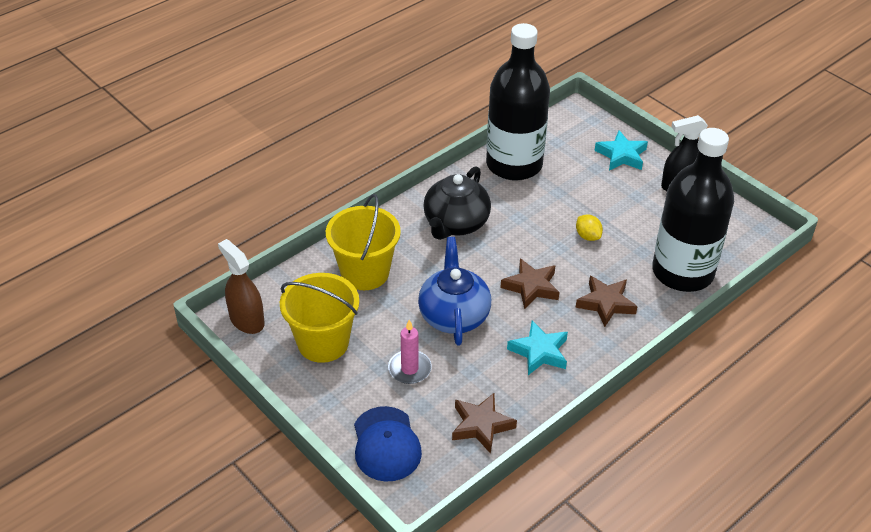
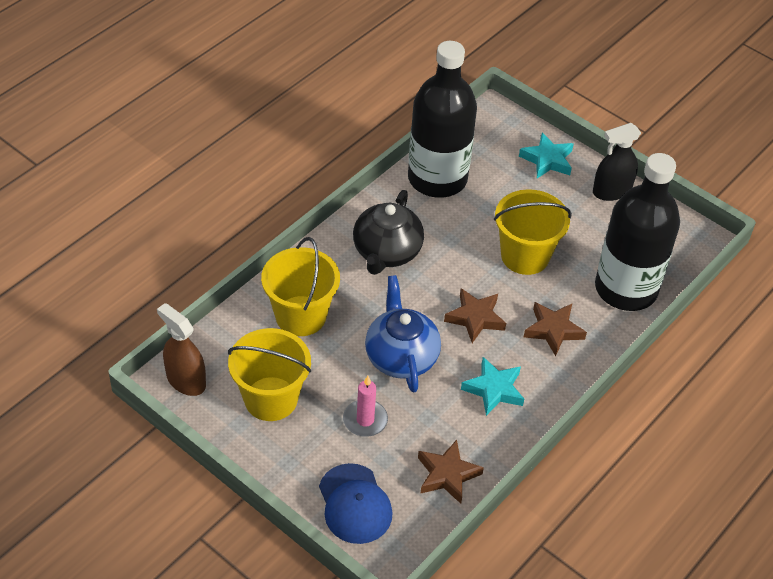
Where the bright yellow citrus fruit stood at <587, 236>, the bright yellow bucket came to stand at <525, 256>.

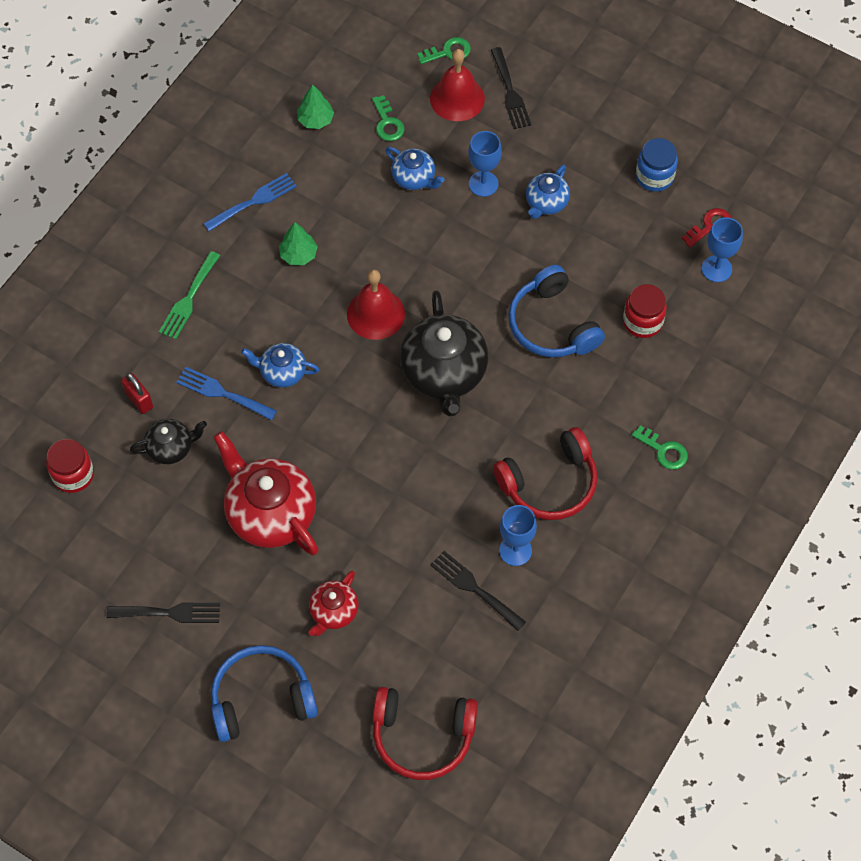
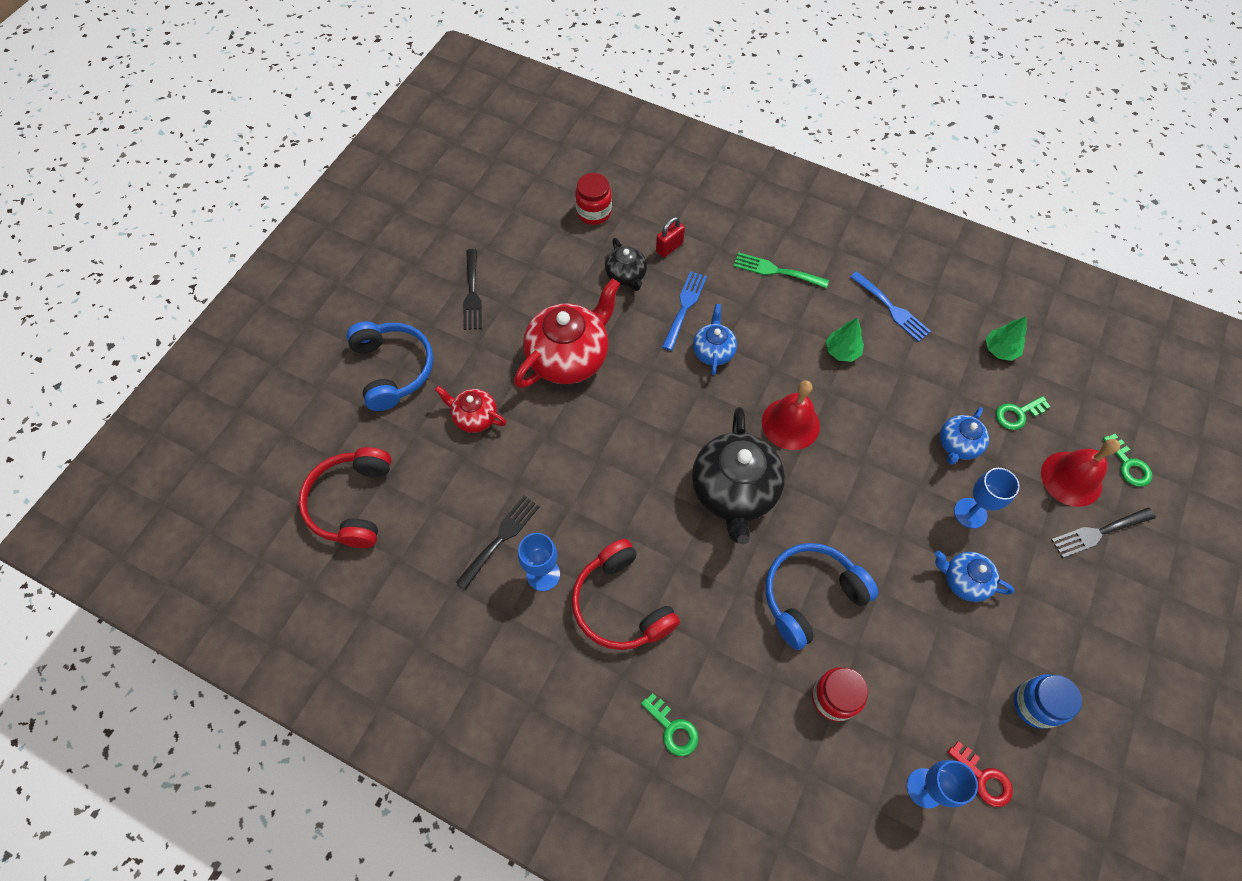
The leaf-green latchkey at <663, 450> ended up facing another way, 75 degrees counterclockwise from before. The ebony china teapot at <444, 373> ended up facing another way, 75 degrees counterclockwise from before.

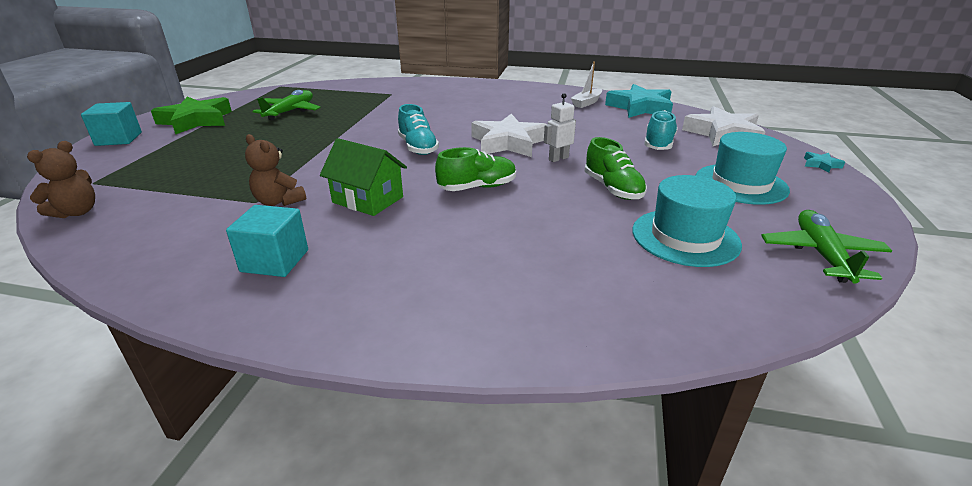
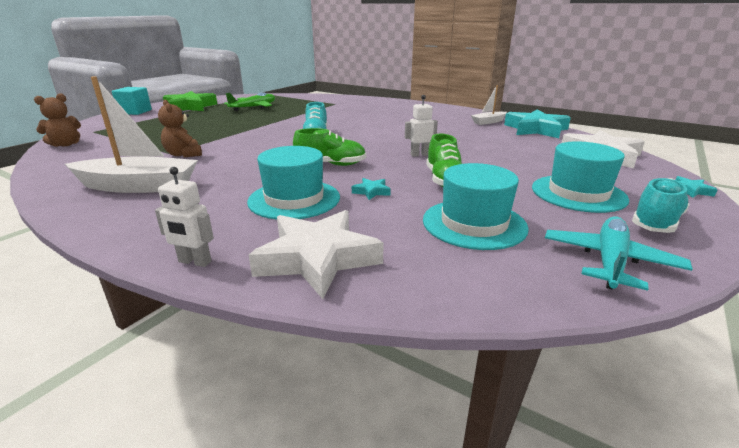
Where the teal cube stood at <275, 261>, the white boat came to stand at <139, 186>. The second view gained the white robot at <194, 262>. The second view gained the teal tall hat at <294, 199>. The white five-pointed star ended up elsewhere, having gone from <508, 142> to <317, 258>. The second view gained the teal five-pointed star at <371, 191>. What was the leaf-green toy plane at <821, 254> turned into the teal toy plane at <609, 261>. The teal sneaker ended up elsewhere, having gone from <658, 144> to <655, 222>. The second view lost the leaf-green cottage at <368, 200>.

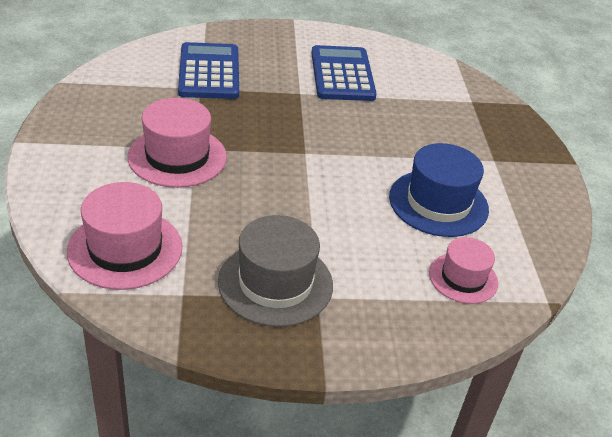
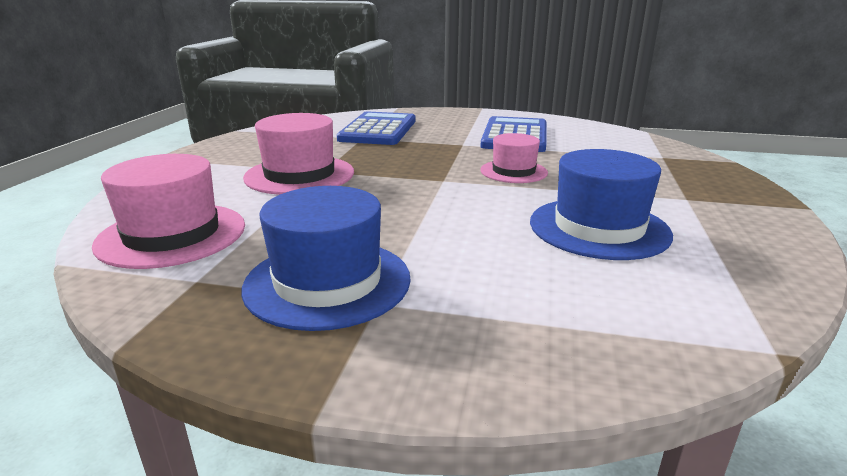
What was the grey tall hat at <275, 283> turned into the blue tall hat at <327, 282>. The rose-pink tall hat ended up elsewhere, having gone from <463, 278> to <513, 171>.

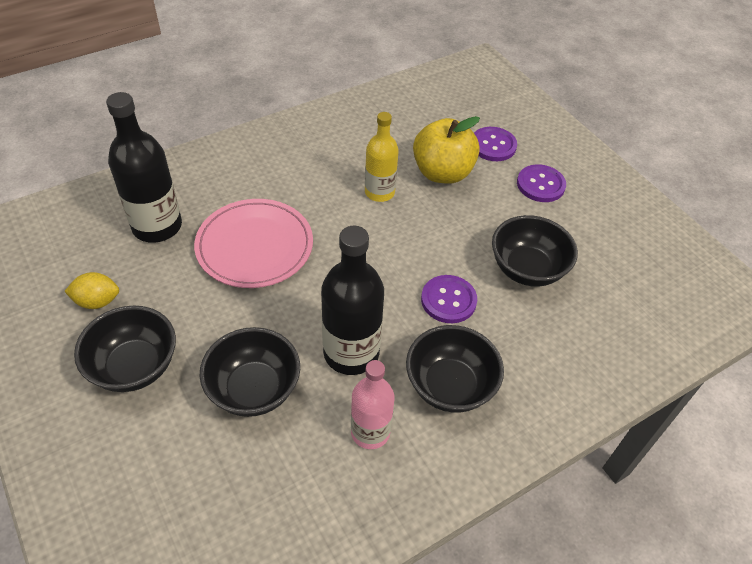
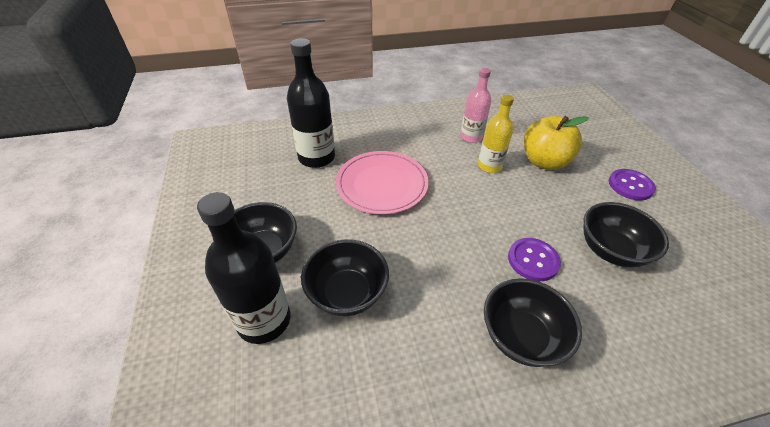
The ebony flask ended up elsewhere, having gone from <351, 353> to <264, 320>. The rose-pink flask ended up elsewhere, having gone from <370, 432> to <471, 137>. The second view lost the bright yellow citrus fruit at <97, 301>. The second view lost the violet sewing button at <493, 145>.

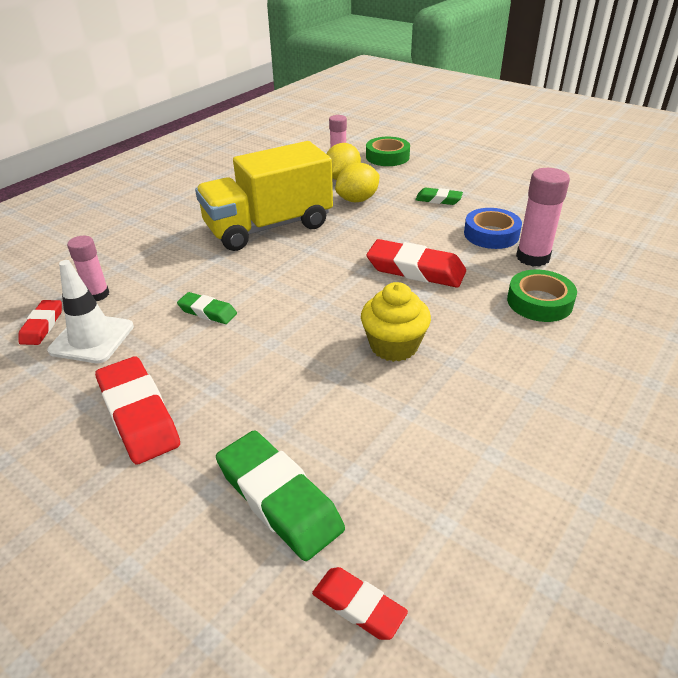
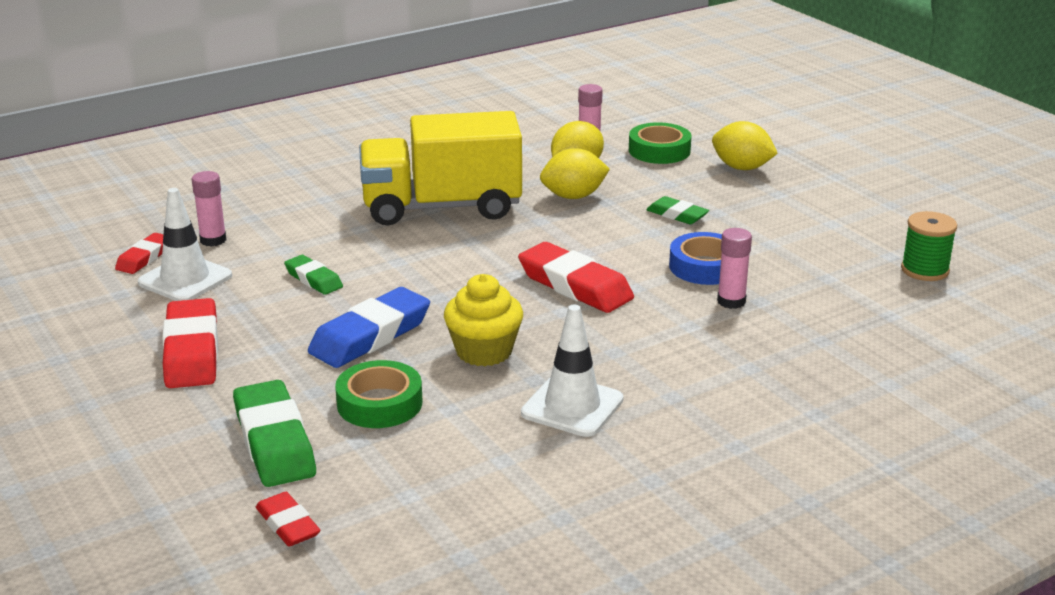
The second view gained the blue gum eraser at <370, 336>. The leaf-green tape ended up elsewhere, having gone from <539, 302> to <379, 403>. The second view gained the white road cone at <572, 406>. The second view gained the bright yellow citrus fruit at <741, 168>. The size of the rose-pink glue at <532, 257> changed by a factor of 0.65. The second view gained the leaf-green spool at <925, 270>.

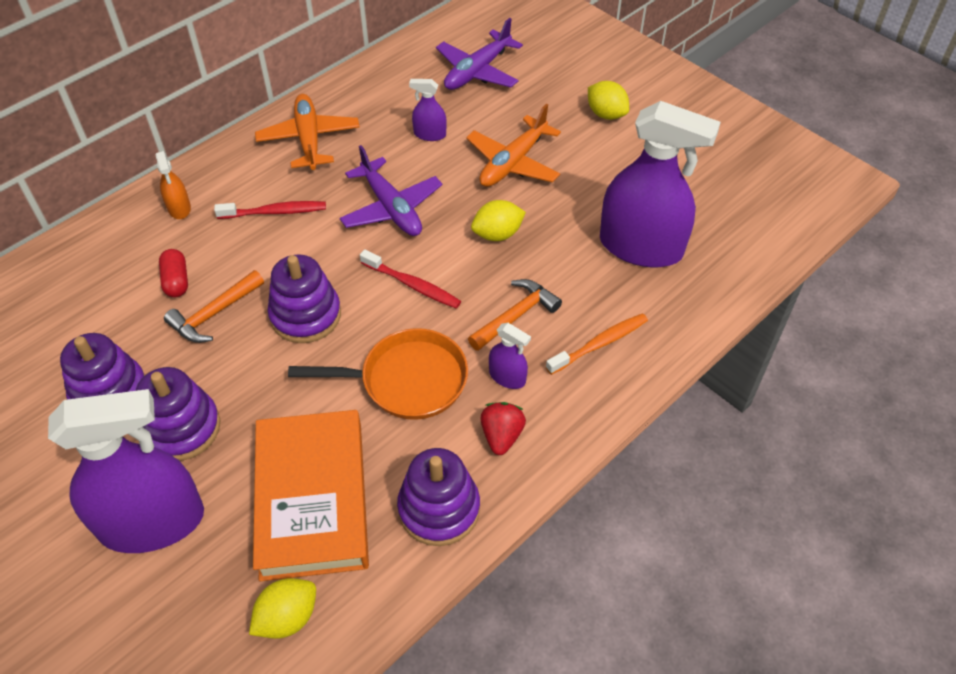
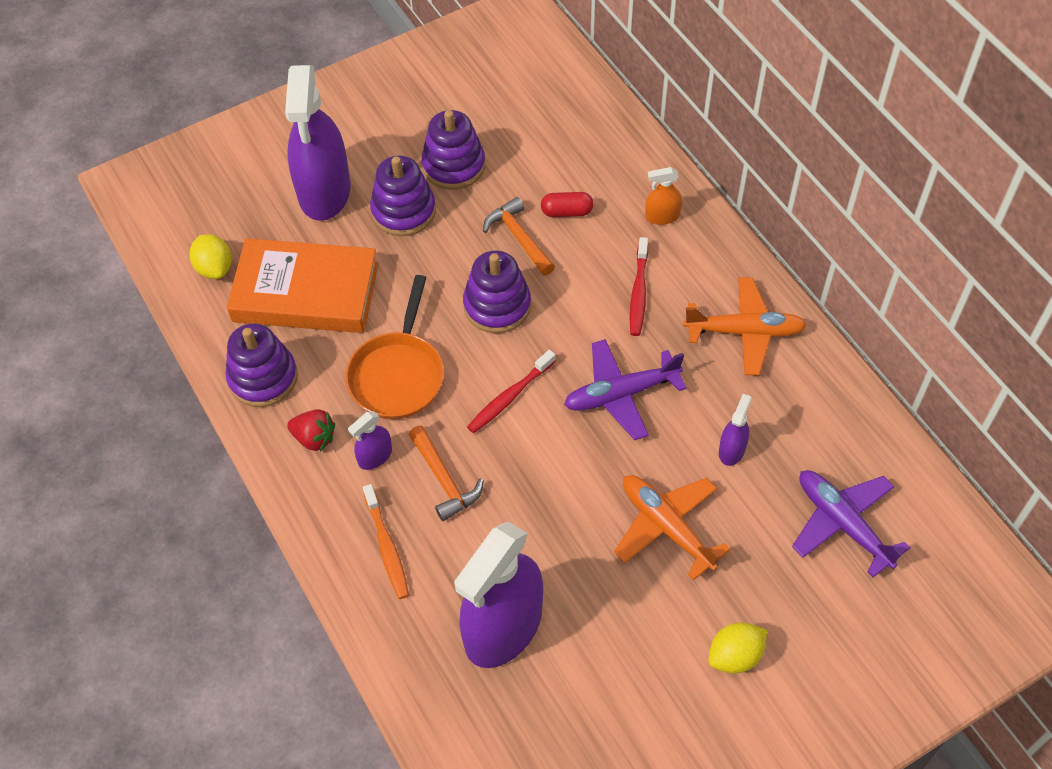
The second view lost the bright yellow citrus fruit at <497, 234>.

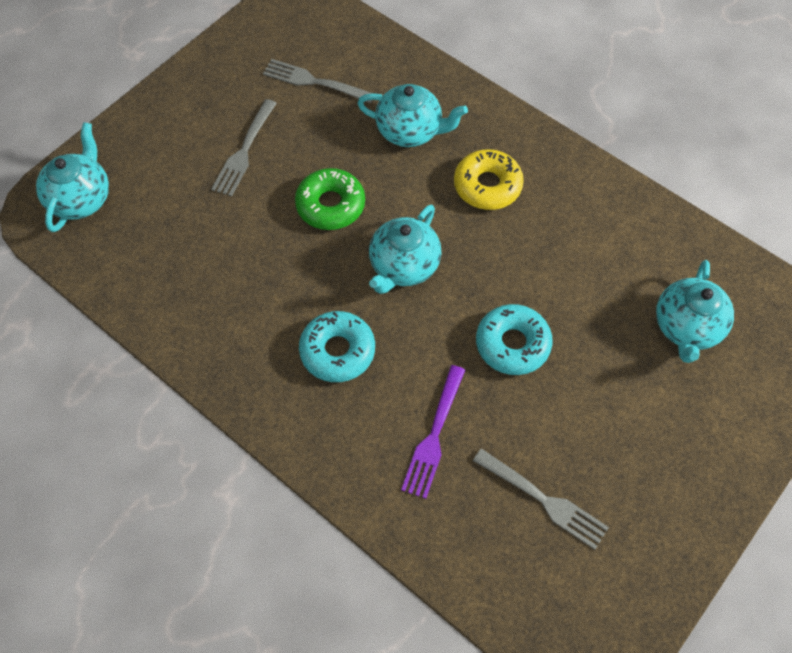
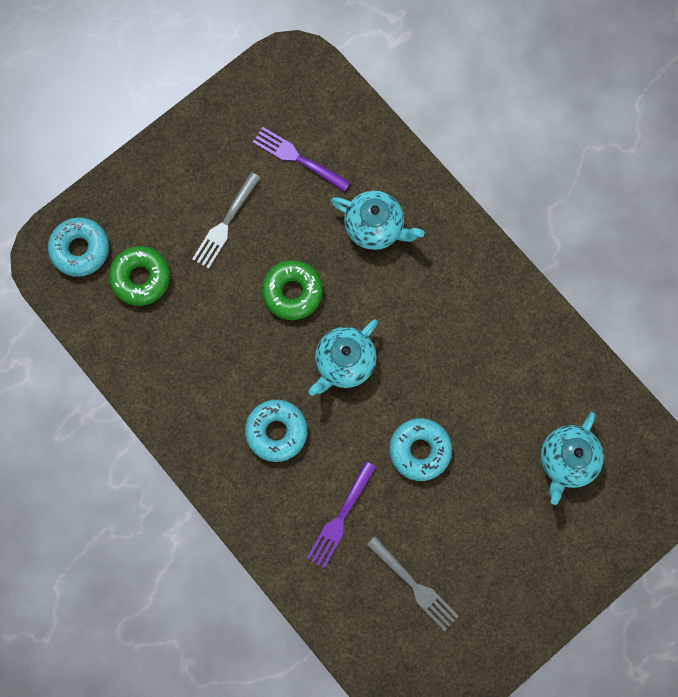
Where the teal china teapot stood at <81, 199>, the teal glazed donut came to stand at <80, 249>. The second view gained the leaf-green glazed donut at <141, 278>. What was the grey dinner fork at <315, 82> turned into the violet dinner fork at <298, 158>. The second view lost the bright yellow glazed donut at <487, 186>.

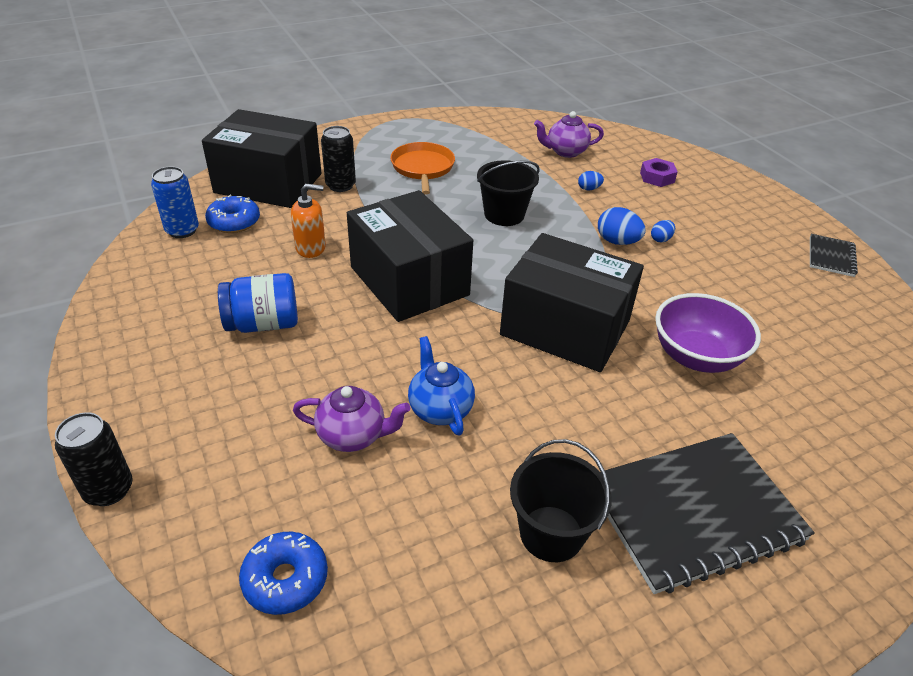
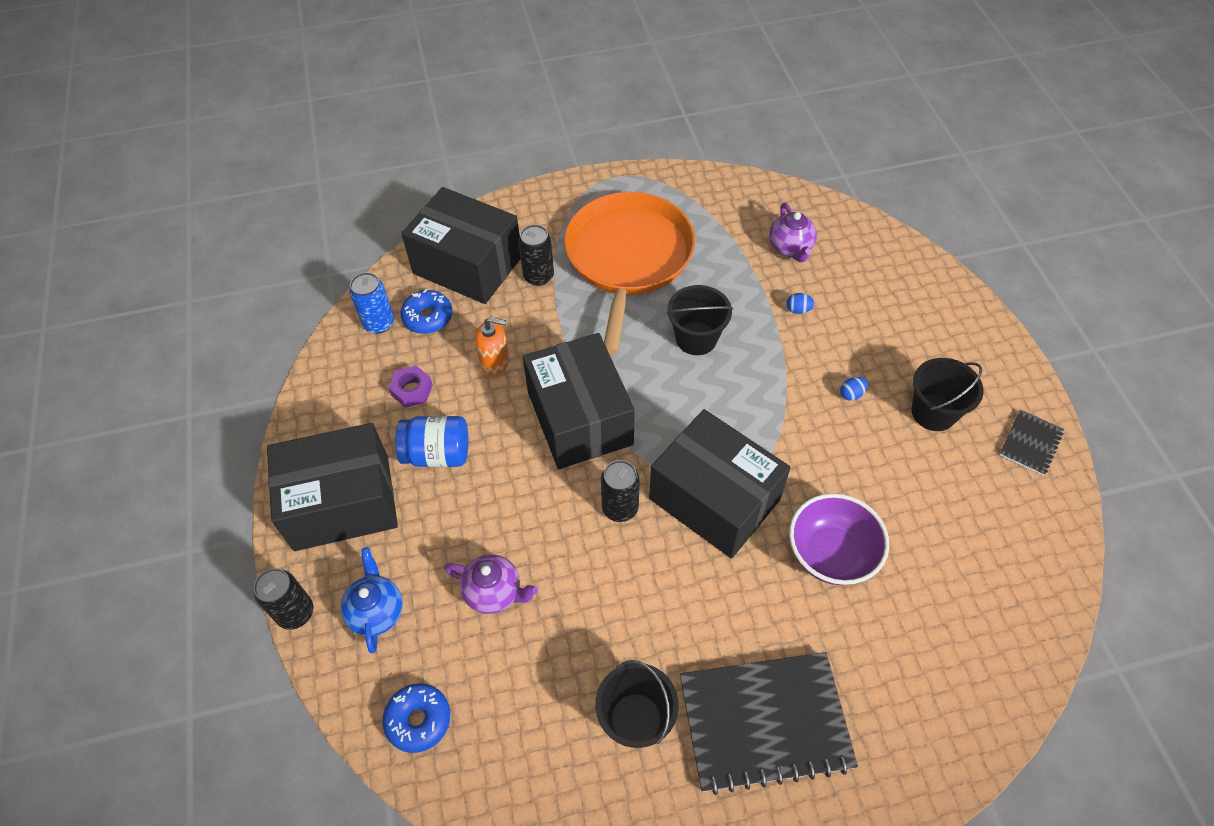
The second view gained the ebony box at <342, 503>. The blue china teapot ended up elsewhere, having gone from <440, 409> to <376, 611>. The violet hex nut ended up elsewhere, having gone from <657, 177> to <412, 390>. The size of the orange frying pan at <422, 168> changed by a factor of 1.89. The second view gained the ebony can at <620, 508>. The violet china teapot at <565, 152> ended up facing another way, 105 degrees counterclockwise from before. The second view gained the ebony bucket at <933, 412>. The second view lost the blue egg at <617, 242>.

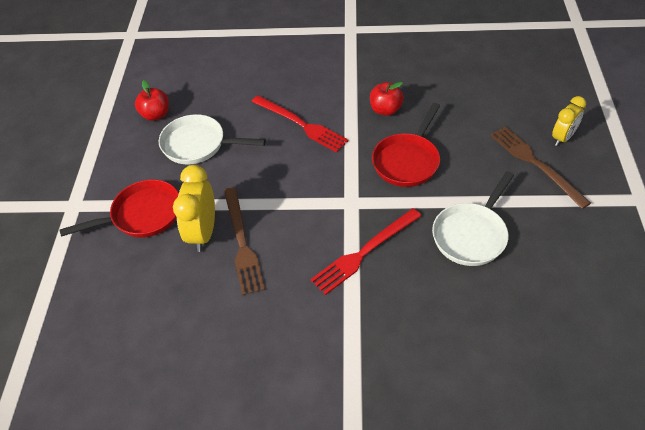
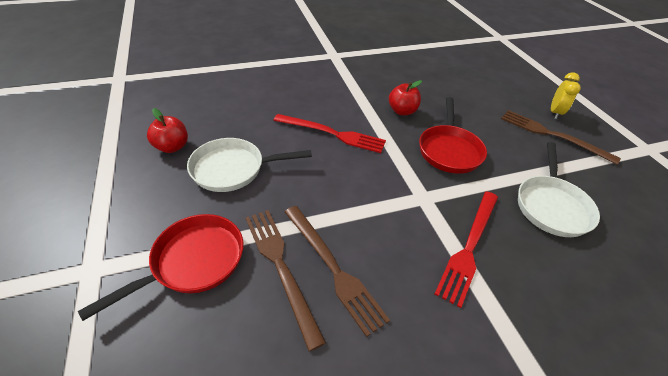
Where the bright yellow alarm clock stood at <203, 233>, the dark brown dinner fork came to stand at <280, 266>.

